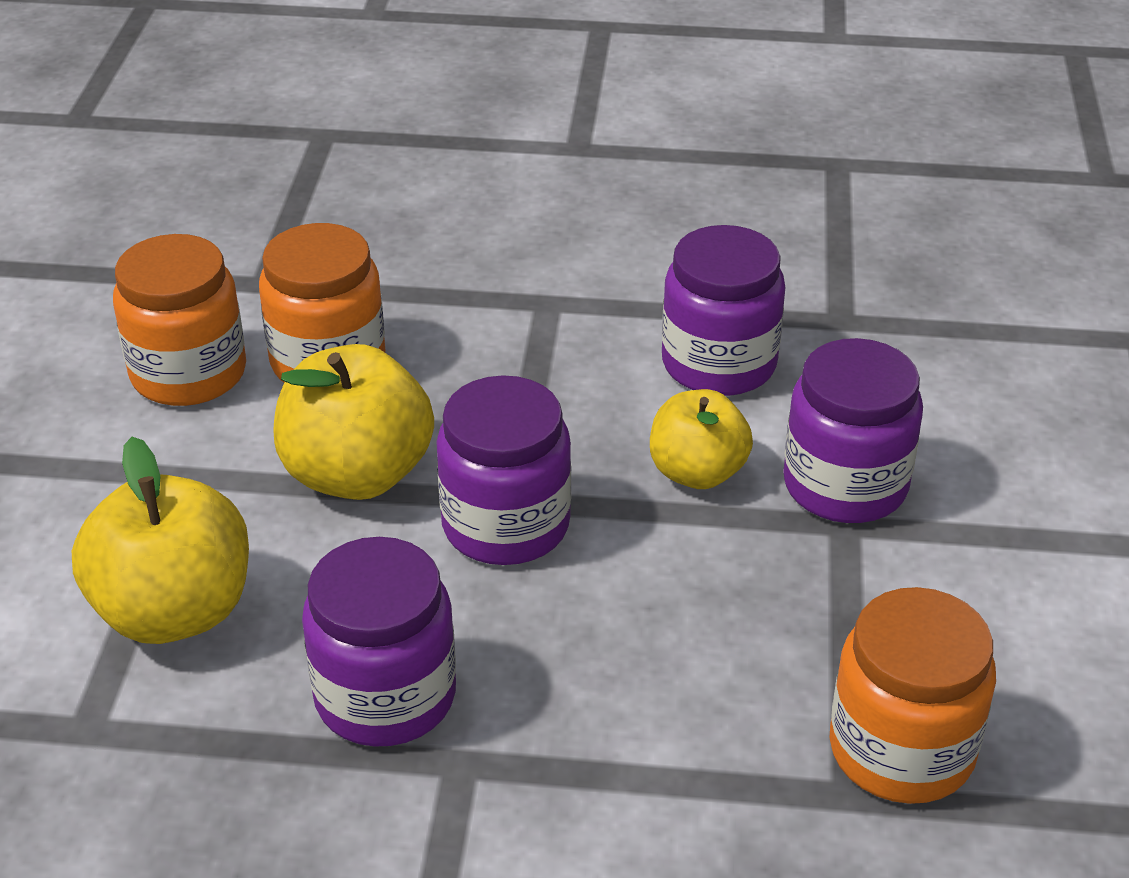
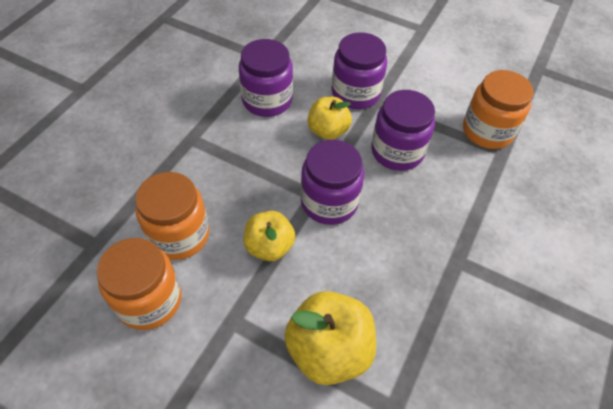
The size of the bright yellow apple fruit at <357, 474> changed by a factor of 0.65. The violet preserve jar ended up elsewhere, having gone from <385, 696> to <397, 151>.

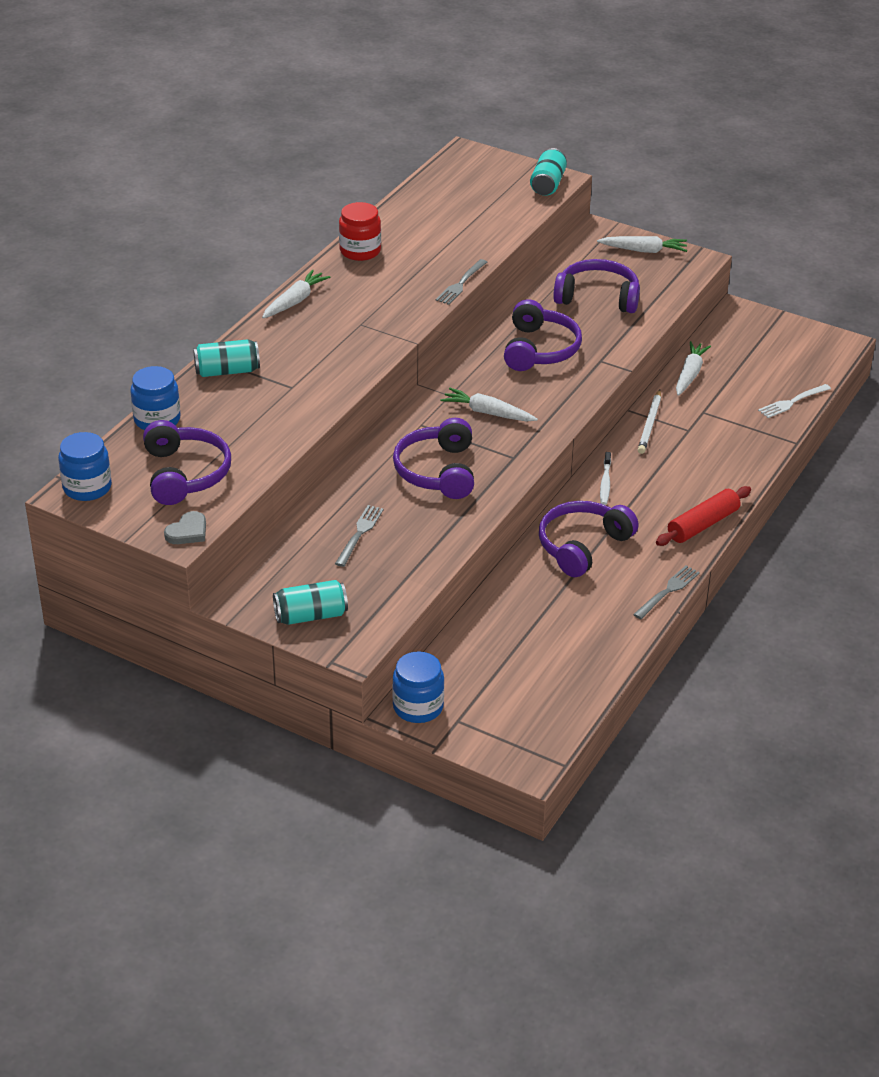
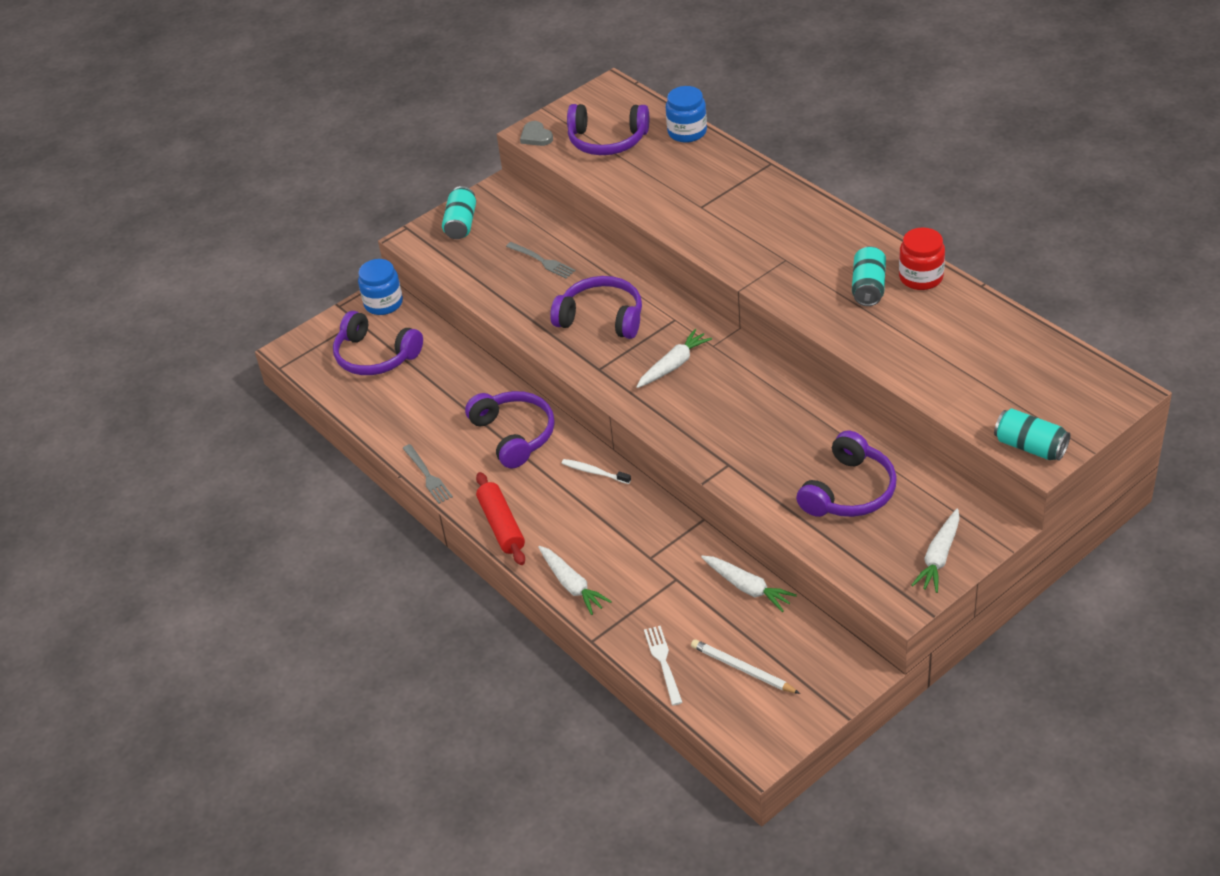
The violet over-ear headphones ended up elsewhere, having gone from <539, 349> to <375, 356>. The white root vegetable ended up elsewhere, having gone from <295, 301> to <572, 585>. The white lead pencil ended up elsewhere, having gone from <650, 424> to <743, 669>. The teal can ended up elsewhere, having gone from <227, 371> to <868, 287>. The second view lost the blue preserve jar at <87, 487>. The second view lost the grey dinner fork at <461, 284>.

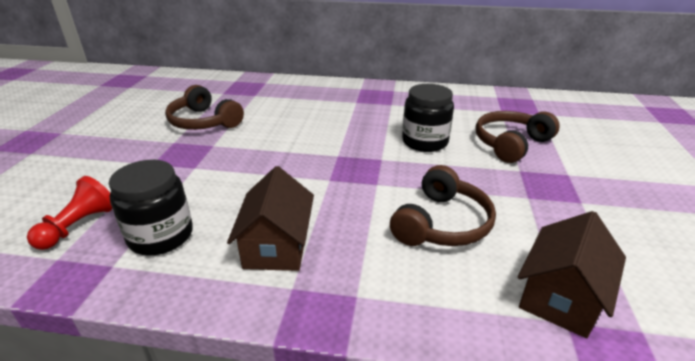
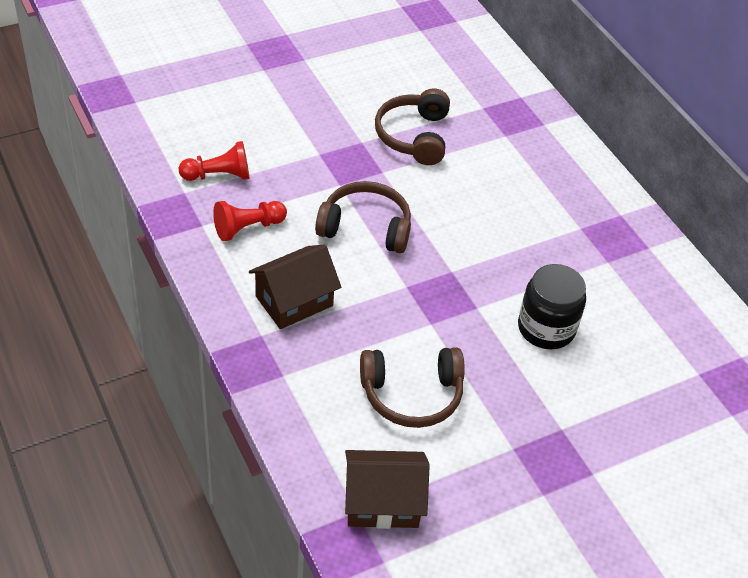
Where the ebony preserve jar stood at <161, 236>, the scarlet chess pawn came to stand at <247, 228>. The dark brown over-ear headphones ended up elsewhere, having gone from <511, 144> to <365, 227>.

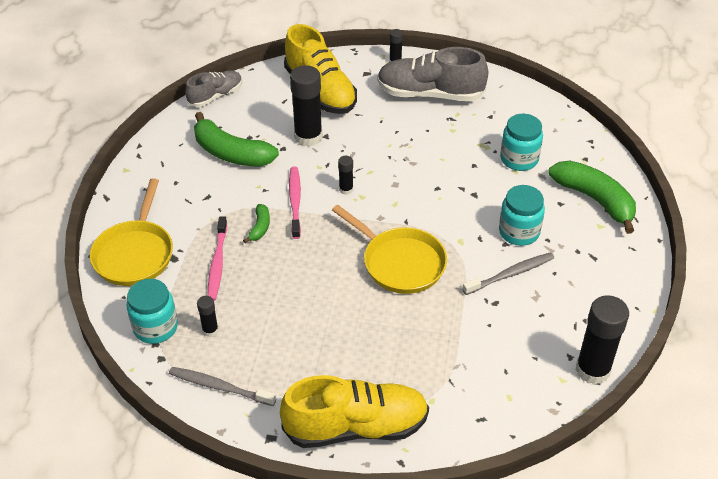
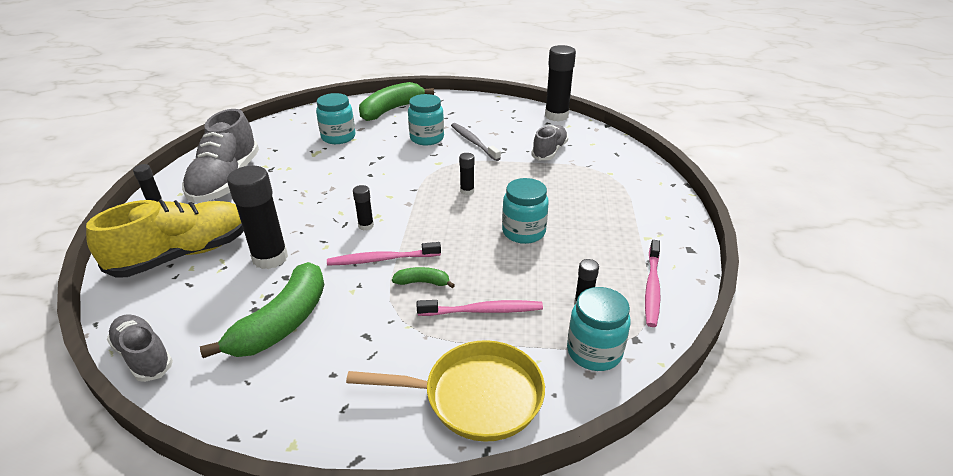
Where the bright yellow frying pan stood at <399, 262>, the ebony glue came to stand at <467, 191>. The second view gained the teal preserve jar at <523, 232>. The second view gained the grey sneaker at <549, 151>. What was the grey dental brush at <219, 387> turned into the rose-pink dental brush at <652, 288>. The second view lost the bright yellow sneaker at <356, 427>.

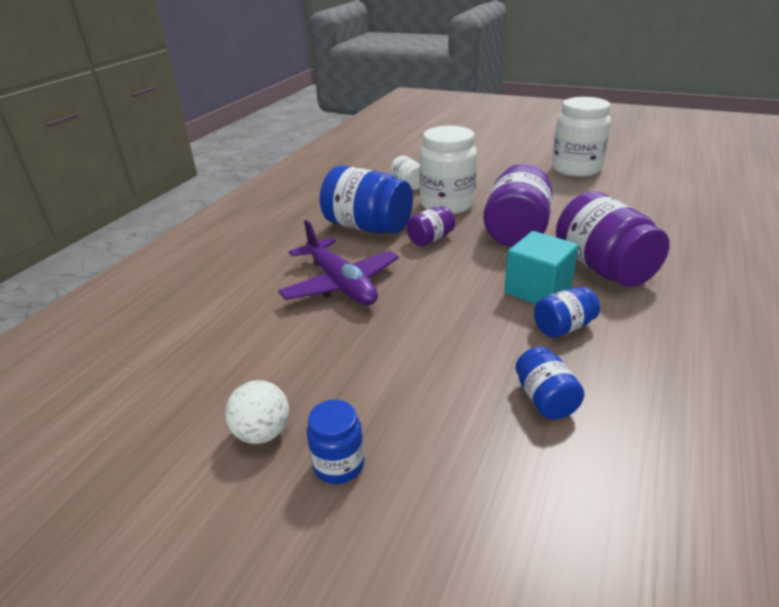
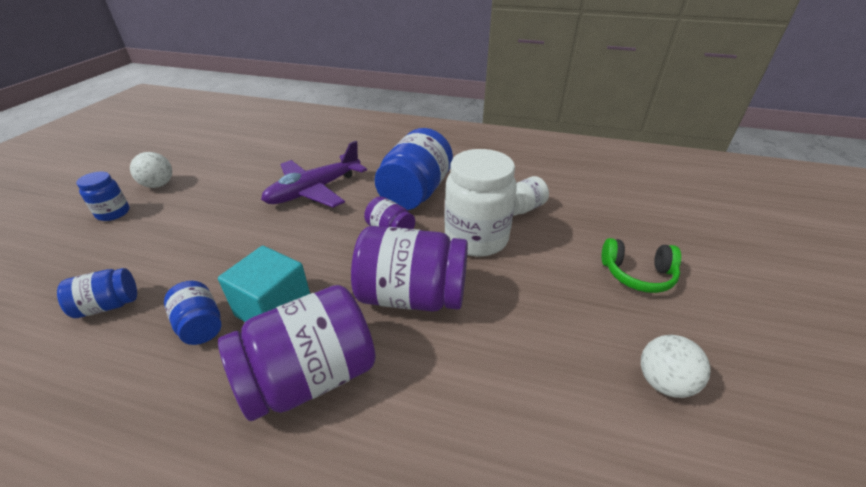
The second view gained the leaf-green over-ear headphones at <637, 274>. Where the white preserve jar stood at <576, 169>, the white ball came to stand at <663, 382>.

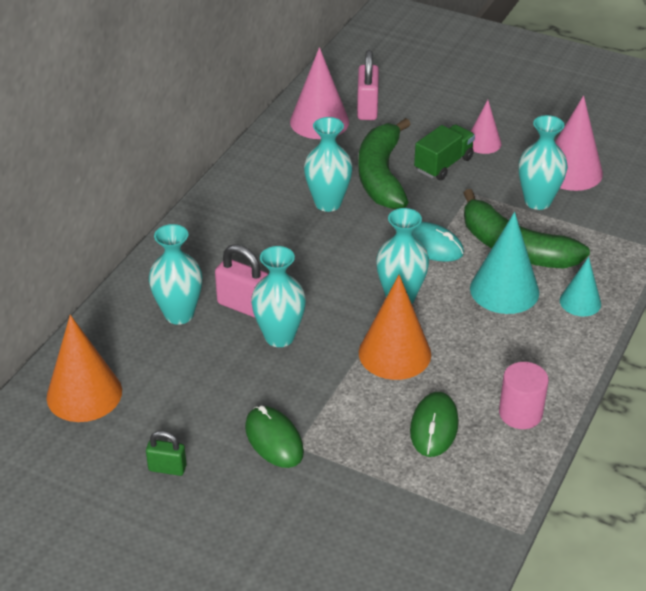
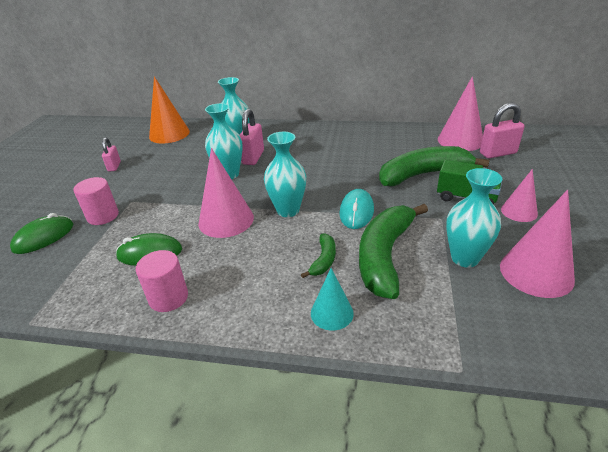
The leaf-green computer mouse ended up elsewhere, having gone from <274, 440> to <44, 237>. The second view gained the rose-pink cylinder shape at <103, 216>. What was the leaf-green lock at <167, 468> turned into the rose-pink lock at <114, 166>. What was the orange cone shape at <394, 353> turned into the rose-pink cone shape at <226, 220>. Where the teal cone shape stood at <504, 290>, the leaf-green banana fruit came to stand at <323, 260>. The second view lost the teal tall vase at <328, 203>.

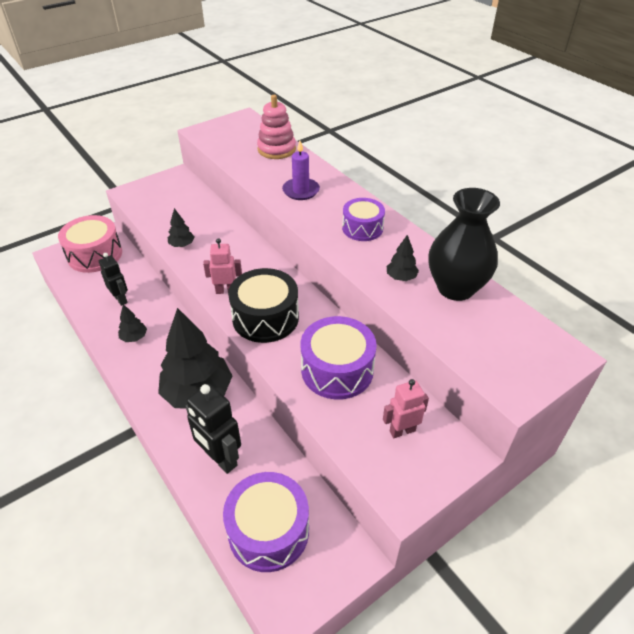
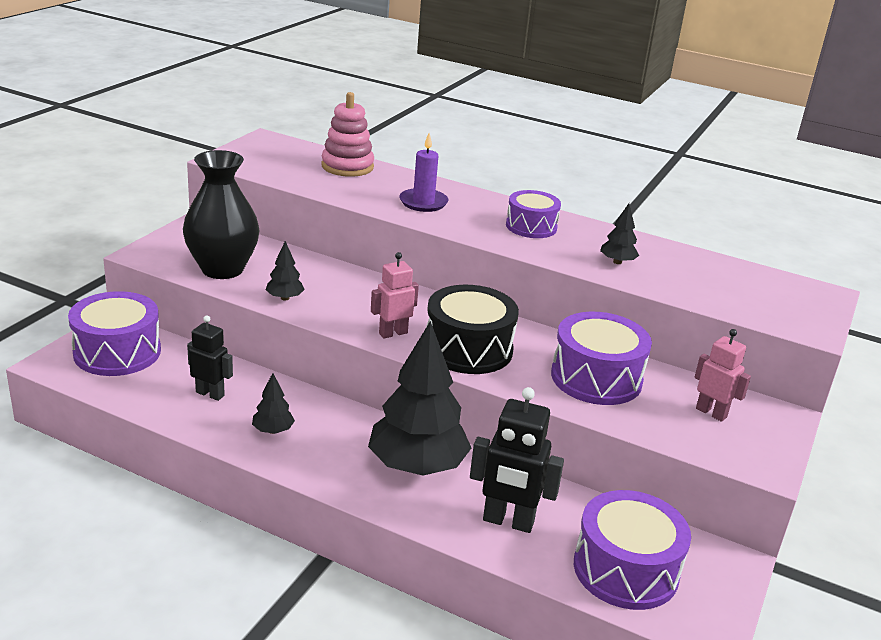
What was the rose-pink snare drum at <95, 255> turned into the violet snare drum at <117, 352>. The ebony tall vase ended up elsewhere, having gone from <455, 288> to <222, 269>. The rose-pink robot at <402, 430> ended up facing another way, 90 degrees clockwise from before.

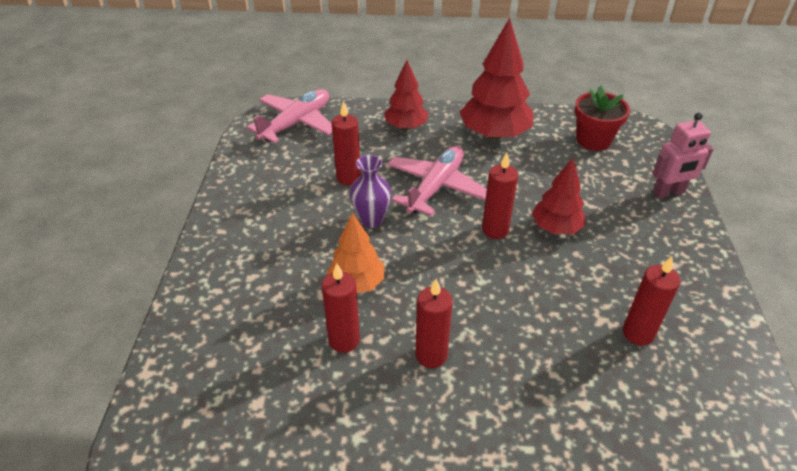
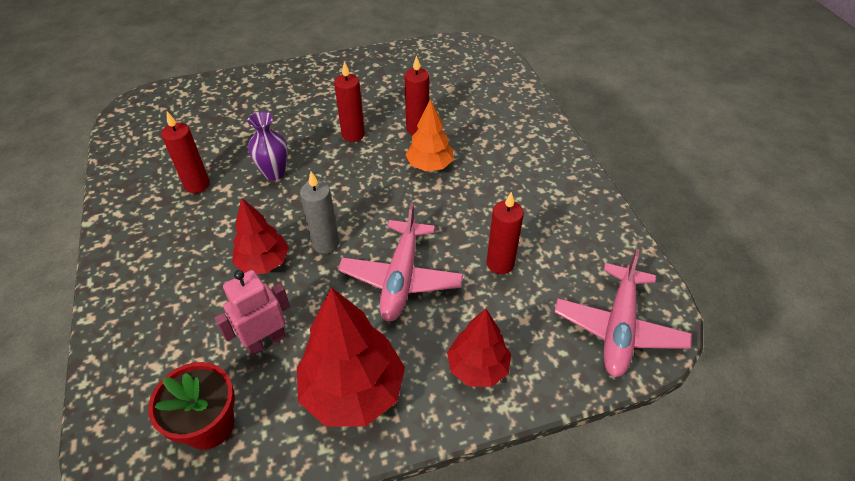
The rose-pink robot ended up elsewhere, having gone from <668, 192> to <265, 341>. The violet tall vase ended up elsewhere, having gone from <371, 220> to <274, 173>. What was the scarlet pillar candle at <495, 230> turned into the grey pillar candle at <325, 243>.

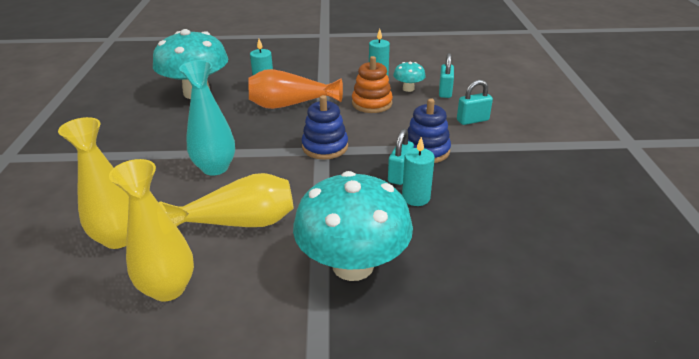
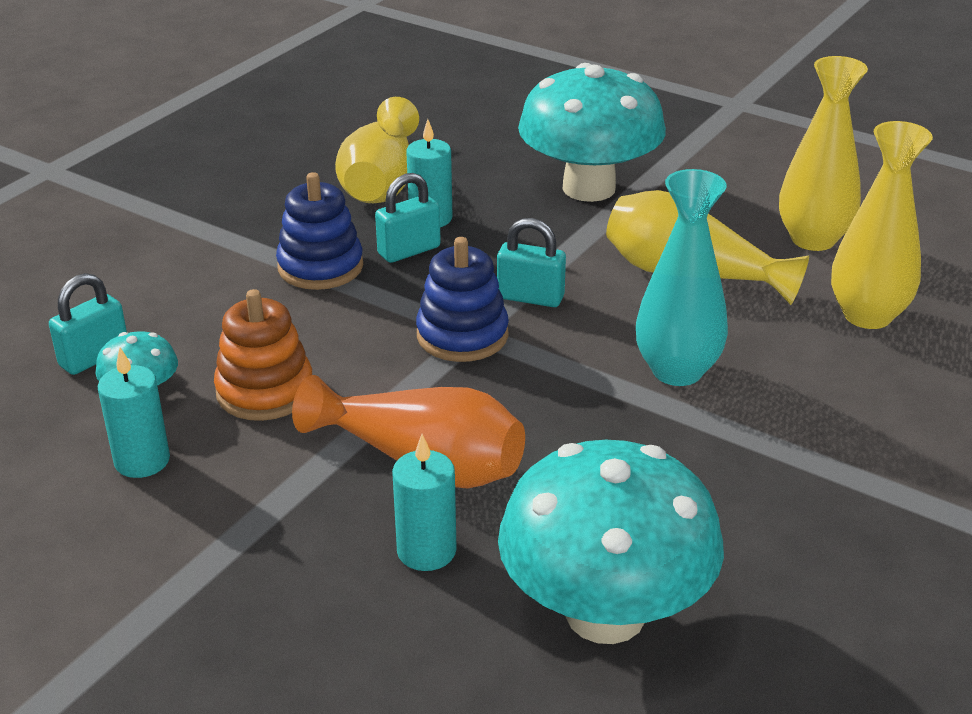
The second view gained the bright yellow tall vase at <381, 181>. The teal lock ended up elsewhere, having gone from <472, 120> to <530, 297>.

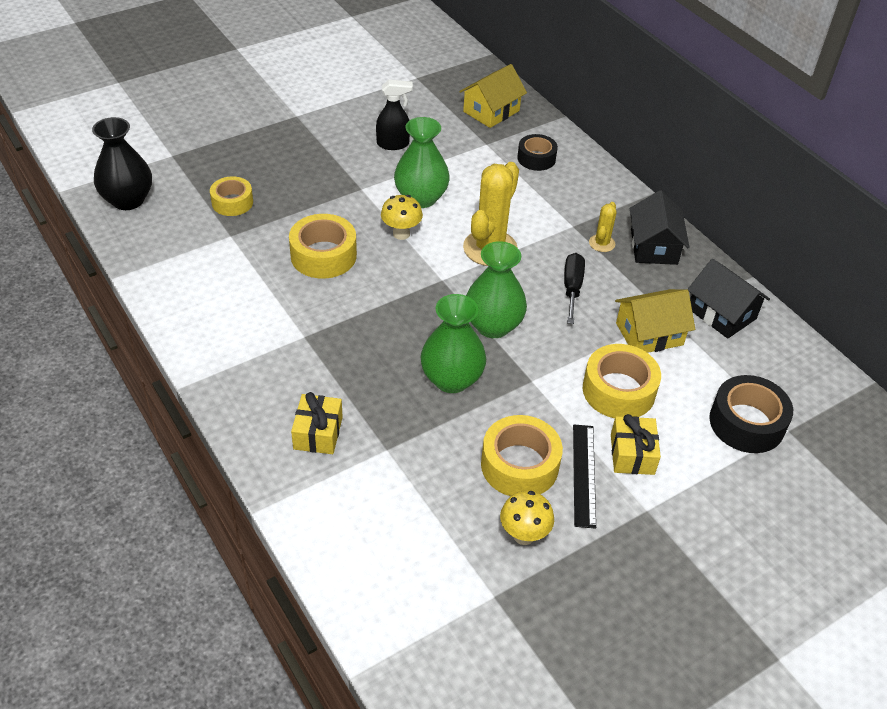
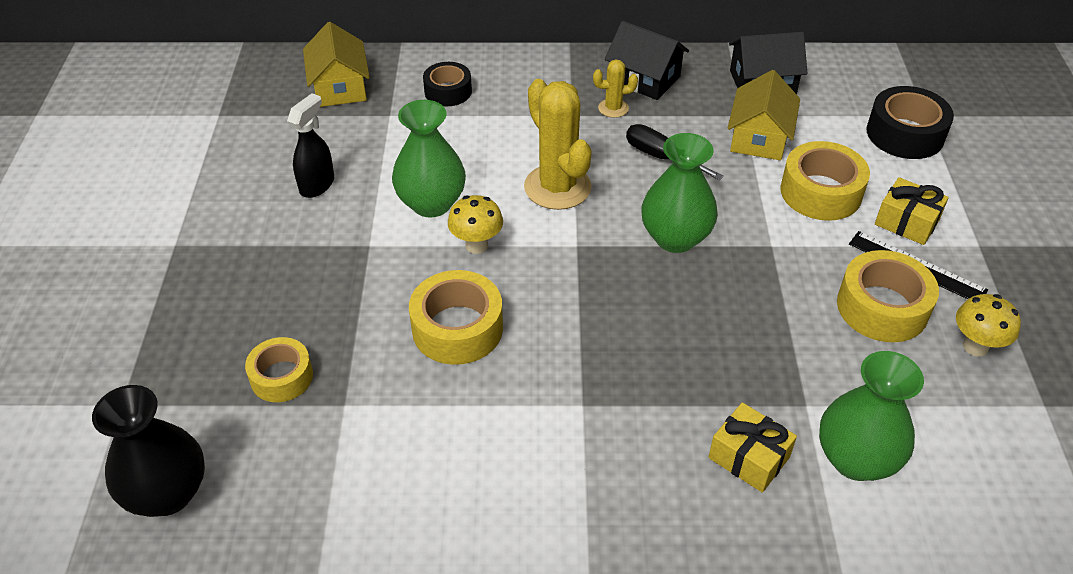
The bright yellow saguaro cactus at <602, 243> ended up facing another way, 60 degrees counterclockwise from before. The leaf-green tall vase ended up elsewhere, having gone from <451, 379> to <855, 459>.

